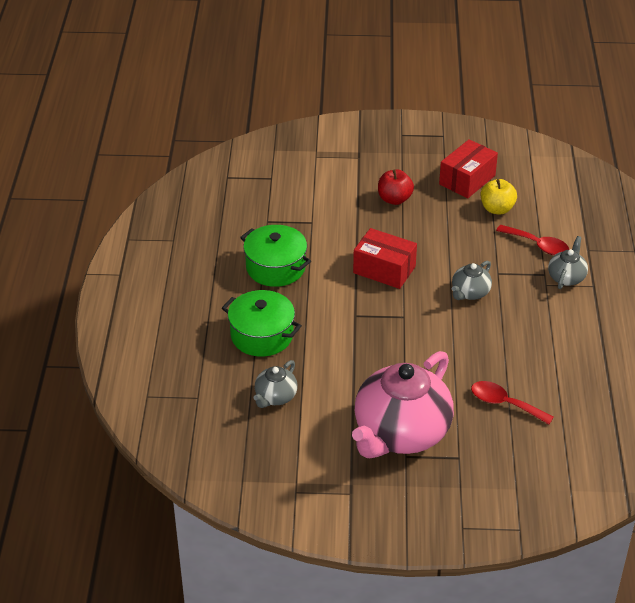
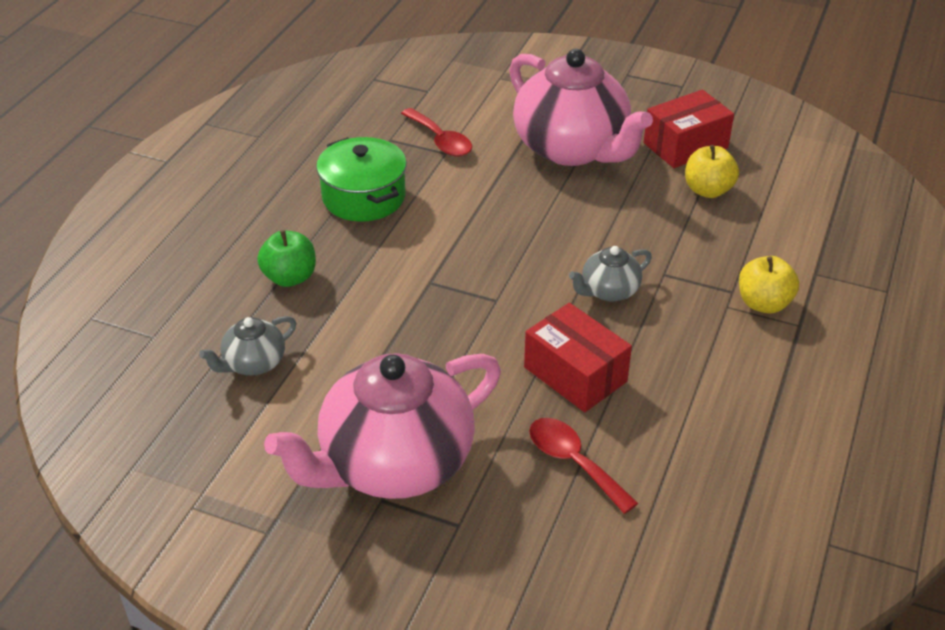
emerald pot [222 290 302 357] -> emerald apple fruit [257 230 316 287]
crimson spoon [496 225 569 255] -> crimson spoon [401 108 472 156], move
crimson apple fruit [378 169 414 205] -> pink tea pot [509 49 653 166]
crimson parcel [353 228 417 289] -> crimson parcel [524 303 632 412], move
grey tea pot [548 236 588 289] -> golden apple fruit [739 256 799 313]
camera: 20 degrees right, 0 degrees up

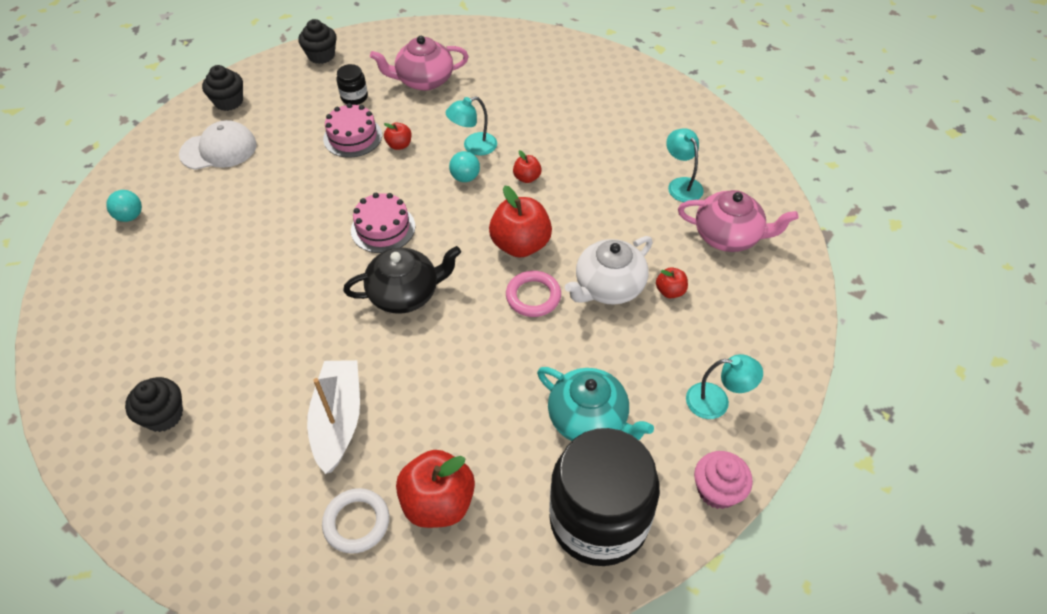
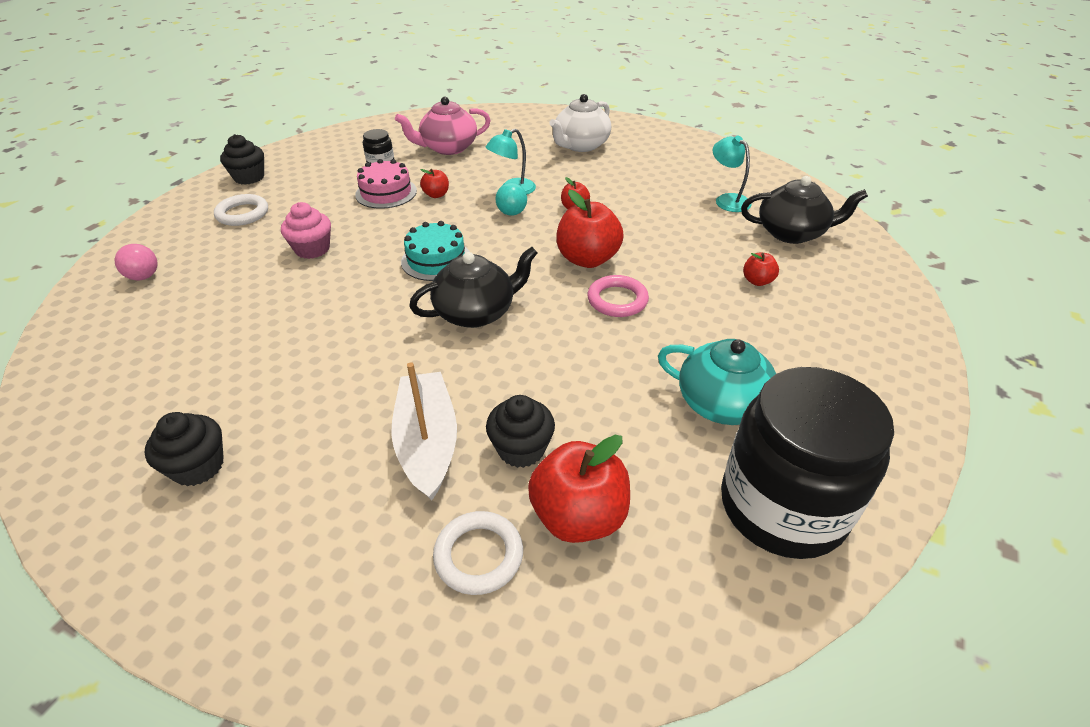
teal play ball [106 190 142 222] -> pink play ball [115 244 158 281]
pure white peaked cap [179 120 257 170] -> pure white hoop [214 194 268 226]
pink fairy cake [694 451 753 509] -> pink fairy cake [281 202 331 259], move
pink layer cake [351 193 415 253] -> teal layer cake [401 221 470 281]
ebony fairy cake [298 19 337 64] -> ebony fairy cake [486 395 555 468], move
pure white tea pot [565 236 653 305] -> pure white tea pot [549 94 611 152], move
pink tea pot [678 190 799 252] -> ebony tea pot [741 176 868 244]
teal lamp [686 354 763 419] -> none
camera: 10 degrees left, 10 degrees down

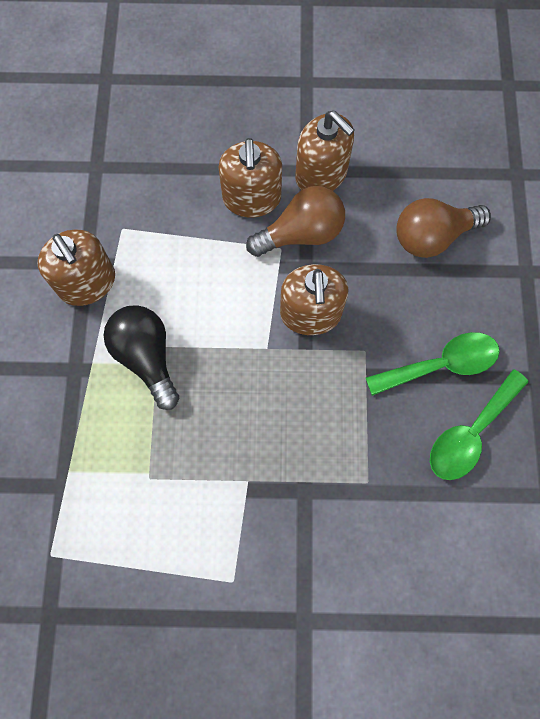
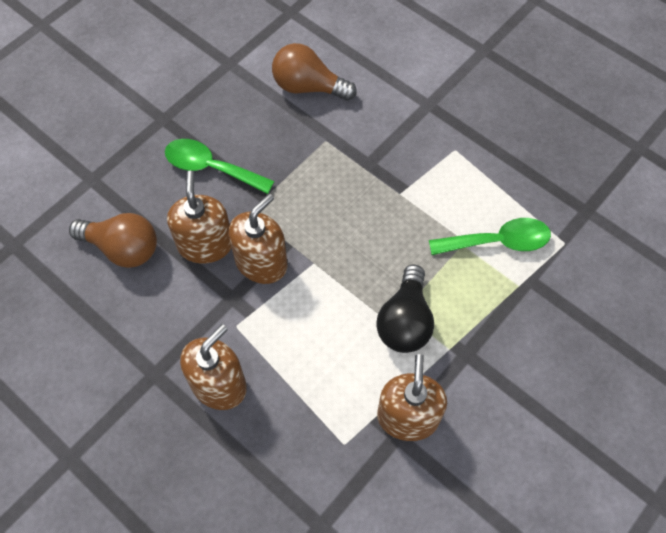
brown soap dispenser [295 111 354 191] -> brown soap dispenser [167 171 232 263], move
brown lightbulb [246 186 345 257] -> brown lightbulb [272 43 357 101], move
emerald spoon [430 369 528 480] -> emerald spoon [429 218 551 255], move
camera: 140 degrees left, 10 degrees down

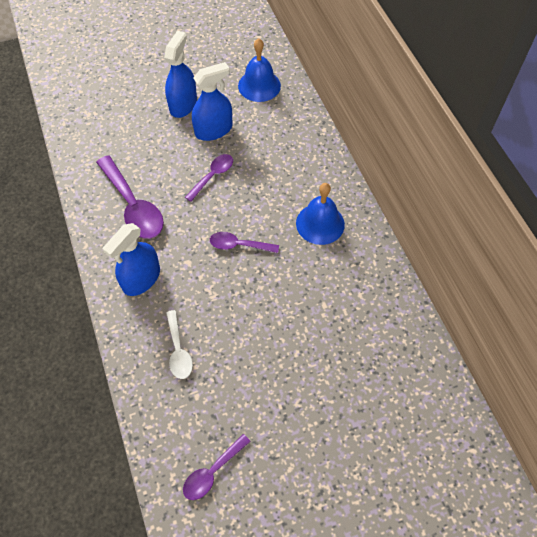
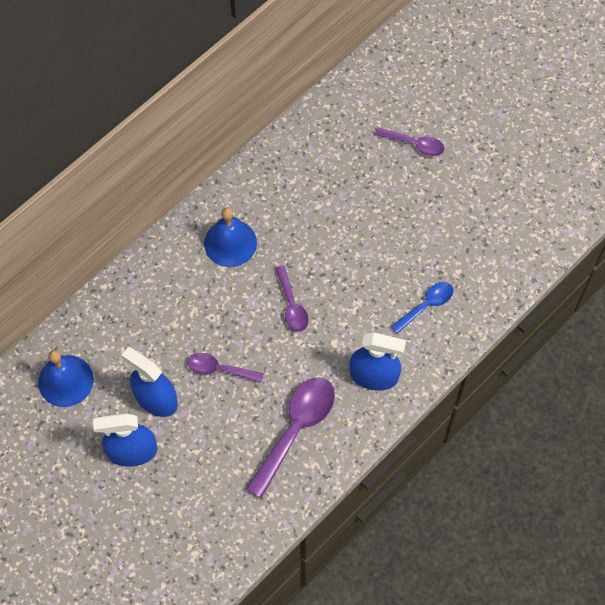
royal purple spoon [183 434 251 500] -> royal purple spoon [374 127 444 156], move
pure white spoon [166 310 193 379] -> blue spoon [391 282 453 334]
camera: 115 degrees left, 5 degrees up

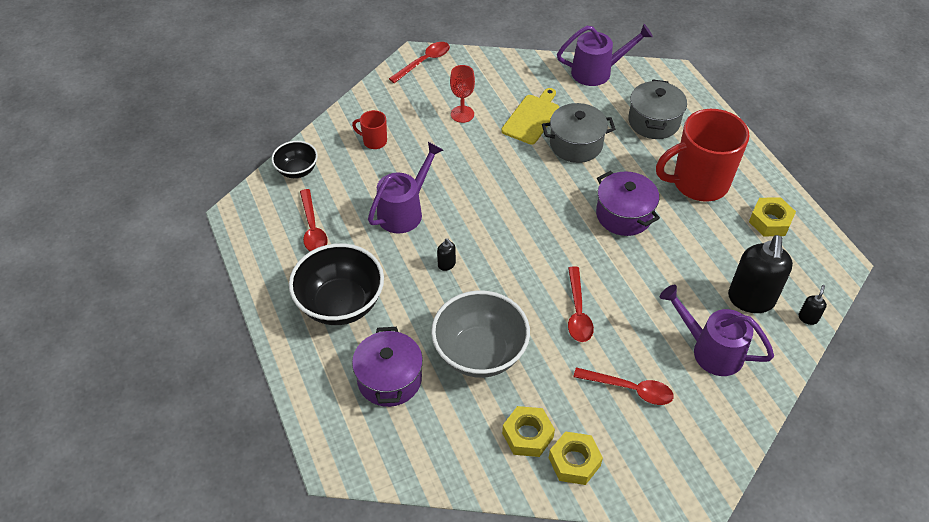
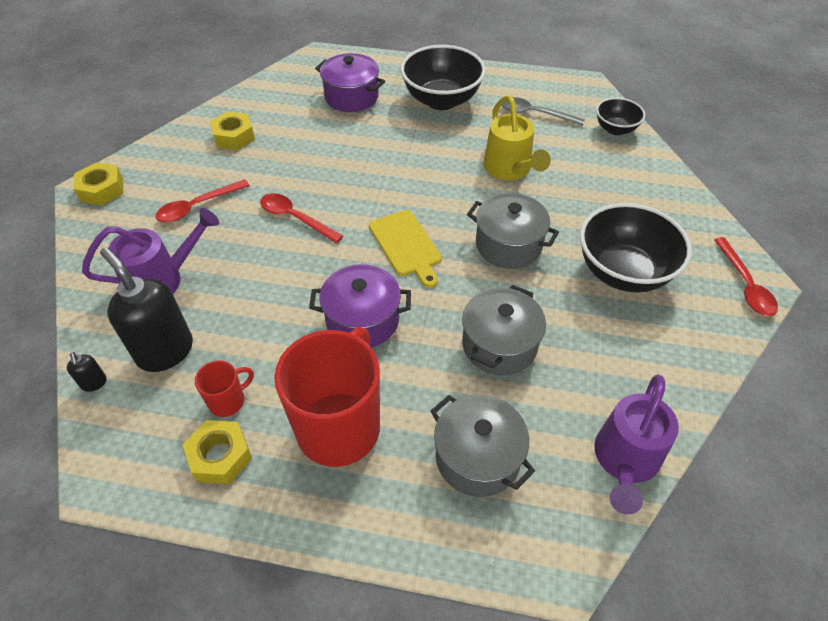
golden nut [549 431 603 485] -> golden nut [73 162 123 206], move
crimson coffee mug [352 110 387 149] -> crimson coffee mug [195 361 254 417], move
golden chopping board [501 88 559 144] -> golden chopping board [369 210 442 288], move
none -> grey pot [467 193 559 269]
royal purple watering pot [368 142 443 234] -> golden watering pot [483 95 551 180]
crimson spoon [300 189 328 251] -> grey spoon [502 97 585 126]
crimson chalice [450 65 475 123] -> ebony serving bowl [580 203 692 293]
grey serving bowl [431 290 530 378] -> none
ebony soap dispenser [437 238 456 271] -> none
camera: 125 degrees right, 0 degrees up

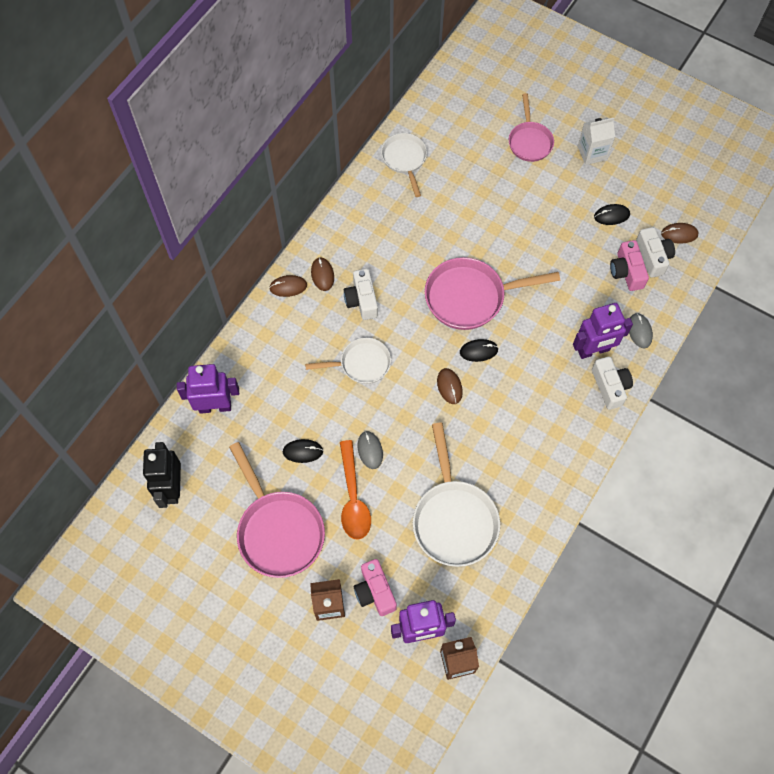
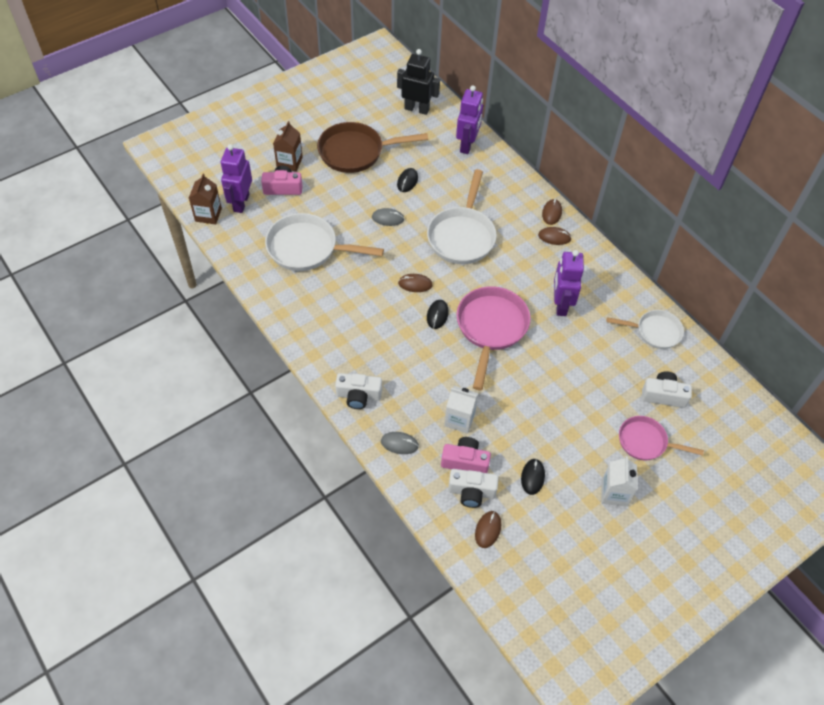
pink skillet [229 442 325 578] -> brown skillet [317 122 428 173]
pure white skillet [305 338 391 384] -> pure white skillet [427 169 497 264], x1.63
none -> pure white milk carton [444 386 479 434]
royal purple robot [573 303 633 359] -> royal purple robot [554 250 584 316], move
pure white photo camera [344 269 378 320] -> pure white photo camera [642 371 692 408], move
orange-coloured spoon [340 440 371 540] -> none
camera: 110 degrees right, 10 degrees down

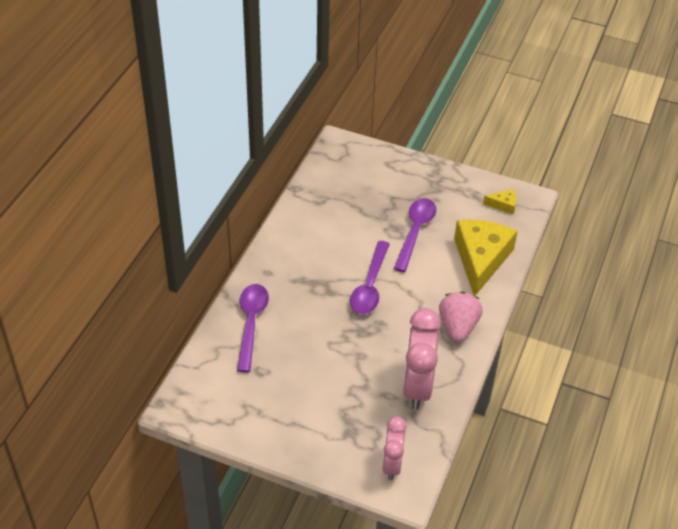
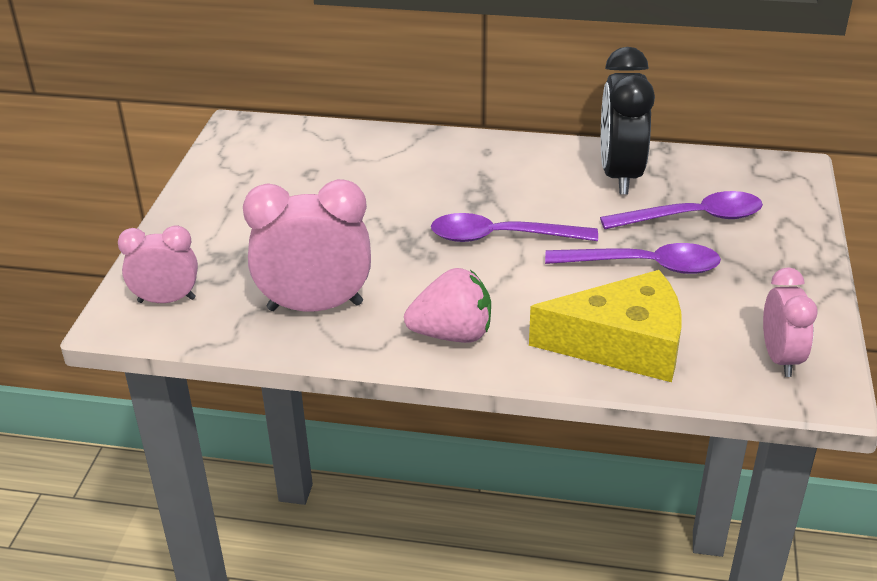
royal purple spoon [237 284 269 373] -> royal purple spoon [600 191 763 229], move
none -> ebony alarm clock [601 47 655 195]
golden cheese [483 189 516 214] -> pink alarm clock [763 267 818 377]
camera: 80 degrees right, 10 degrees down

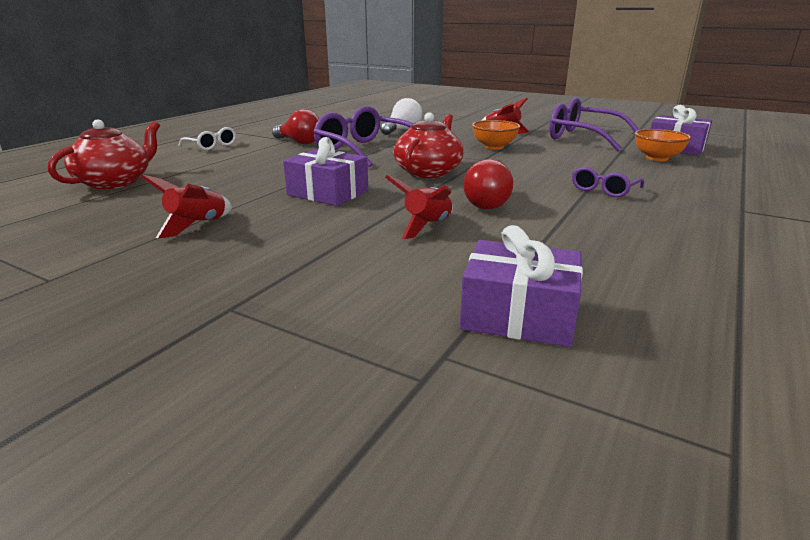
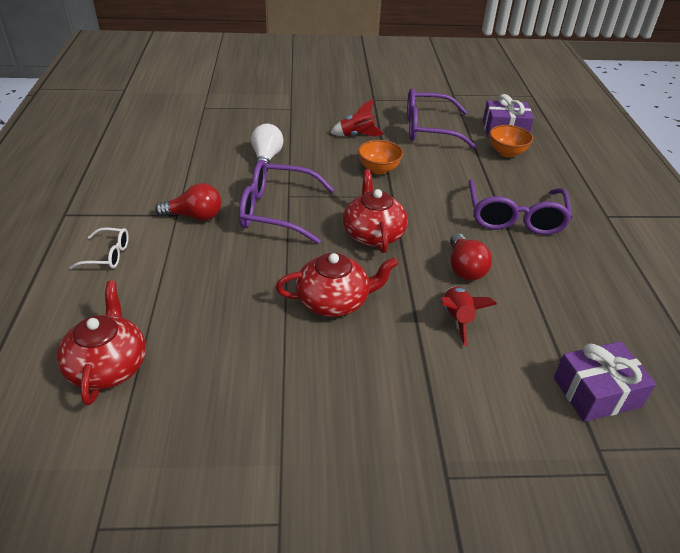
royal purple present [283 137 368 206] -> crimson tea pot [276 253 398 317]
royal purple glasses [572 167 644 197] -> royal purple glasses [469 179 572 235], x1.98
crimson rocket [141 174 232 238] -> none
camera: 35 degrees left, 15 degrees up

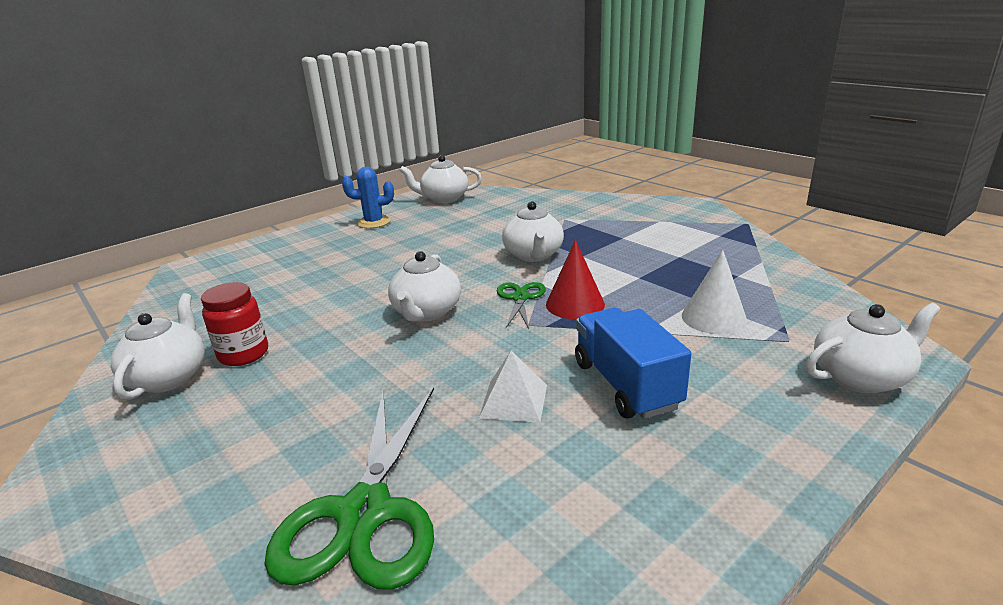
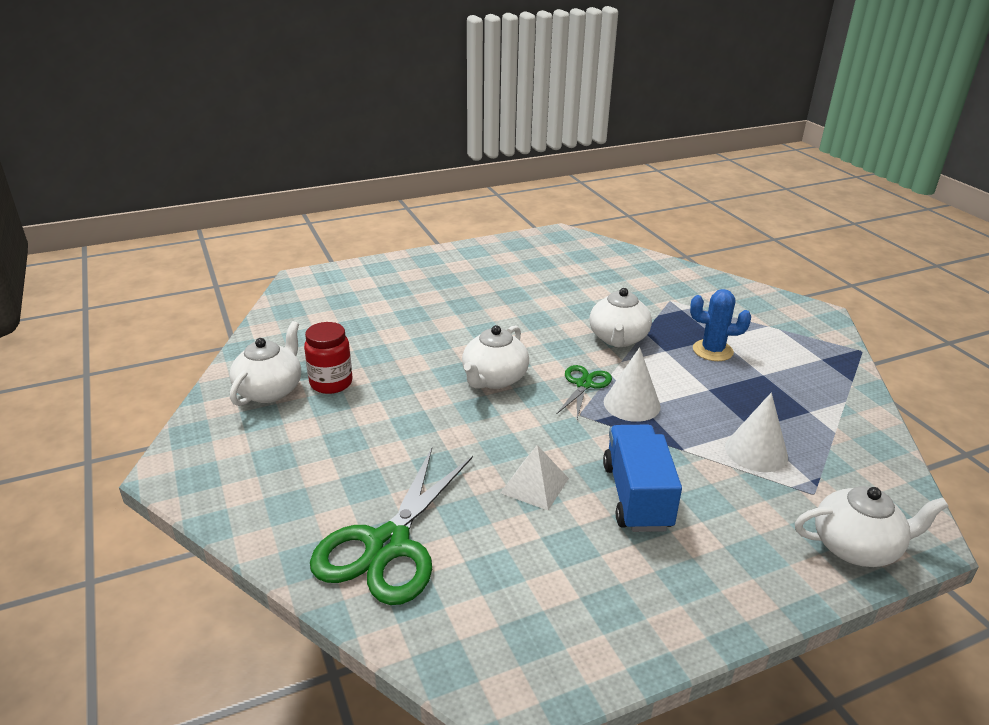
crimson cone [546 240 605 319] -> pure white cone [604 347 661 422]
blue prickly plant [342 167 394 228] -> blue prickly plant [690 289 751 361], move
pure white tea pot [400 155 482 203] -> none
camera: 15 degrees right, 5 degrees up

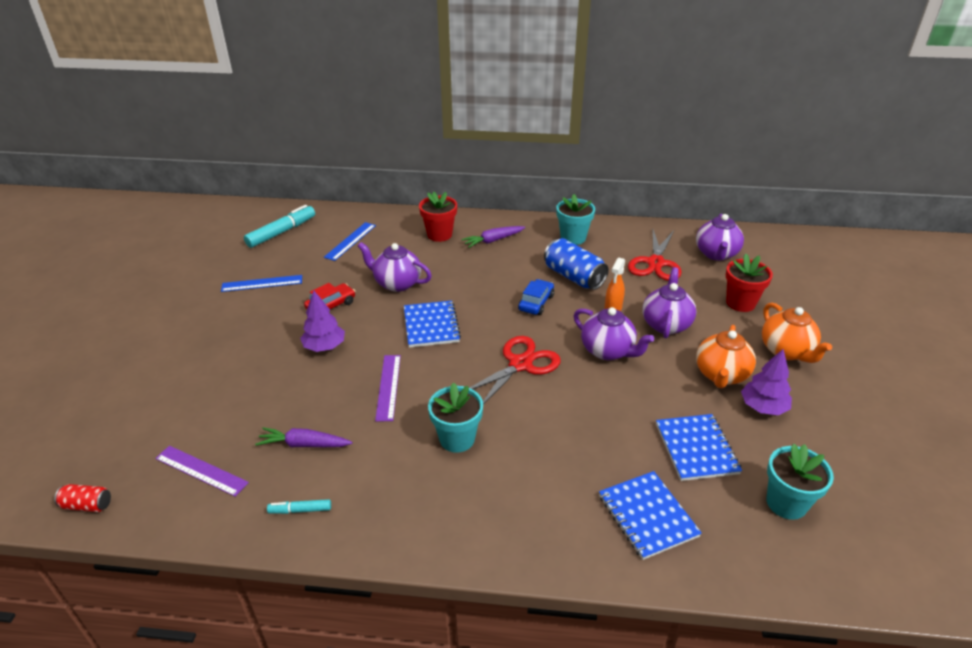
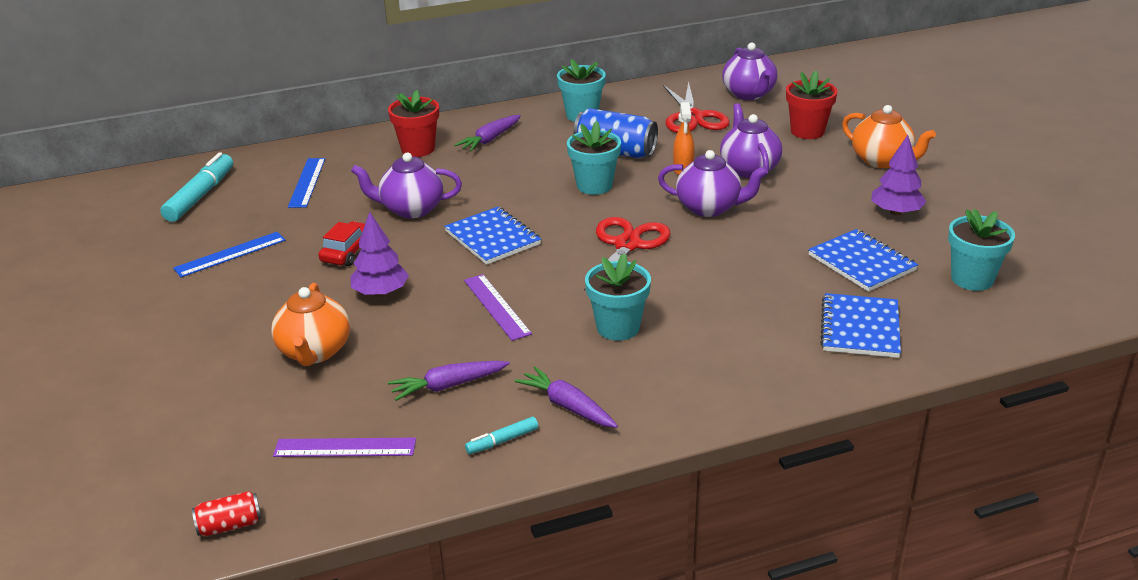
orange-coloured tea pot [696 325 756 388] -> orange-coloured tea pot [271 283 350 366], move
none -> royal purple toy carrot [515 366 618 428]
blue toy car [518 279 554 315] -> teal plant pot [567 121 621 195]
blue notepad [599 471 702 560] -> blue notepad [820 293 901 358], 60 degrees clockwise
camera: 25 degrees left, 5 degrees down

